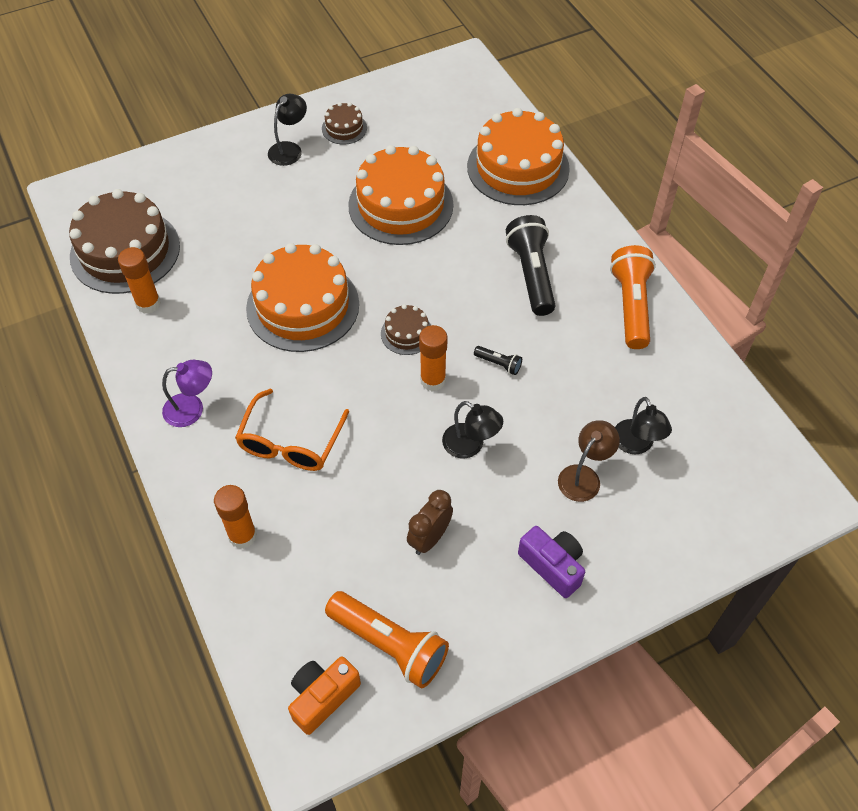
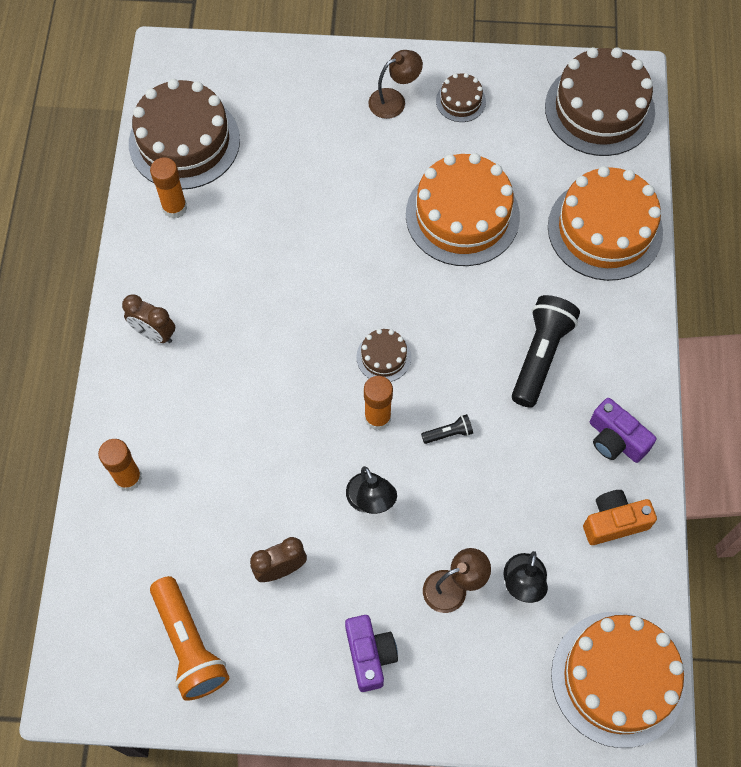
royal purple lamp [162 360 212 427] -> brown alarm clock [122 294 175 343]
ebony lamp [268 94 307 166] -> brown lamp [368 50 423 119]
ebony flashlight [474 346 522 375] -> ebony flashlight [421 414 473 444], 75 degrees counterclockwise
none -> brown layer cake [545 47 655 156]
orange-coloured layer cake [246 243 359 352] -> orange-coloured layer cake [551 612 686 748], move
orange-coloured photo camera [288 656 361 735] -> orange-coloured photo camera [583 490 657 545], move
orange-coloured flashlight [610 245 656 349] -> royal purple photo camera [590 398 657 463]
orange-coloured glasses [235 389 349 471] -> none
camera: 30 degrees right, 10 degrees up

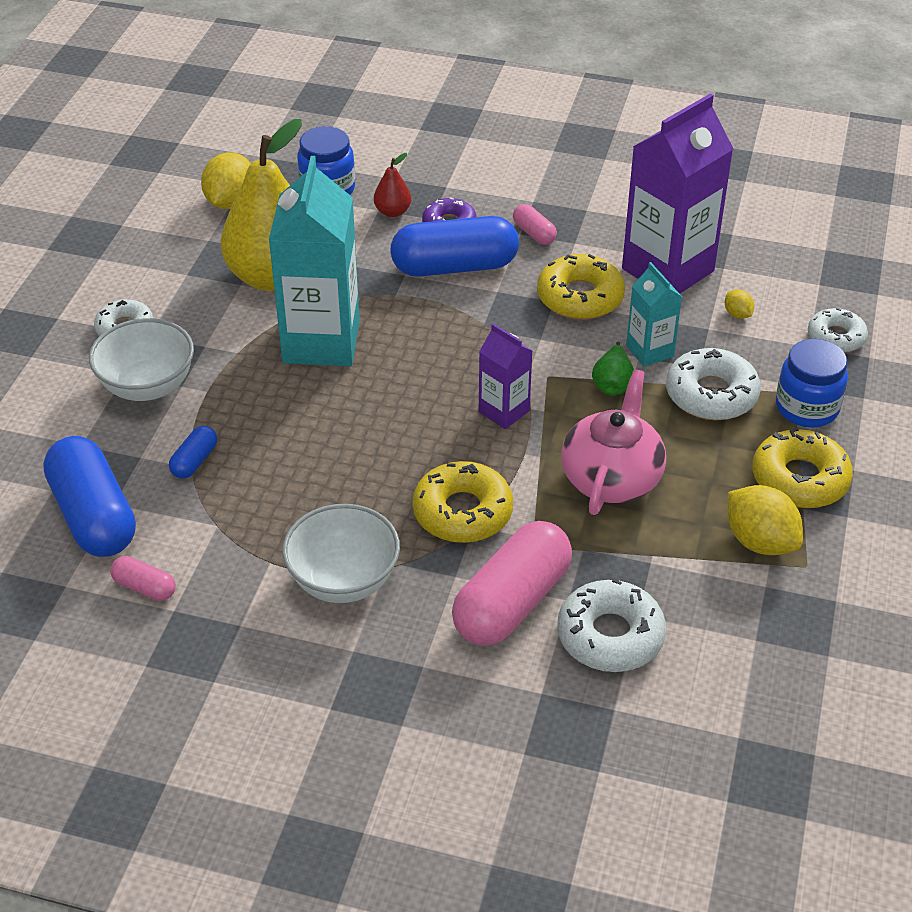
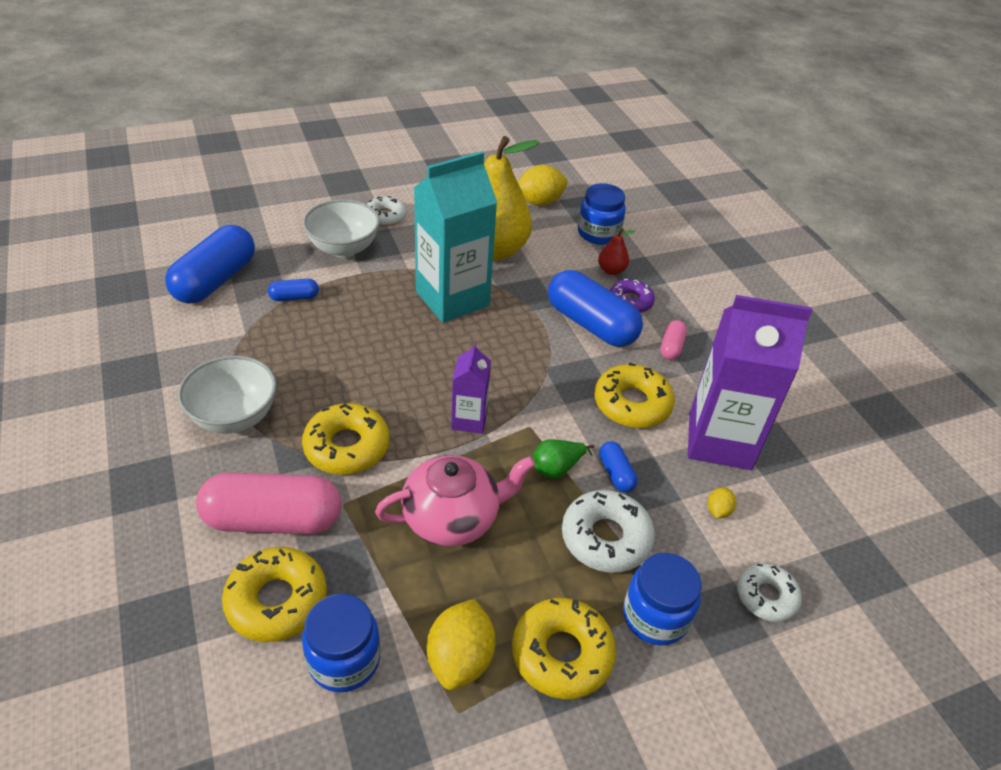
pure white glazed donut [557 579 666 672] -> golden glazed donut [222 547 327 642]
none -> blue jar [302 594 380 692]
teal milk carton [626 262 682 367] -> blue pill shape [599 441 638 492]
pink pill shape [110 556 176 601] -> none
camera: 50 degrees right, 0 degrees up

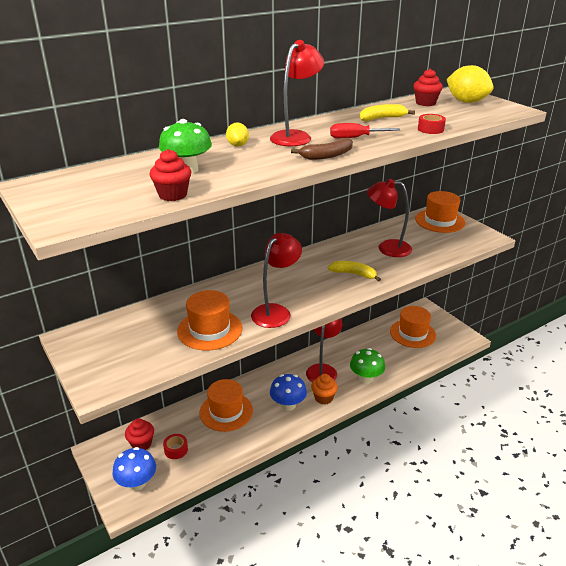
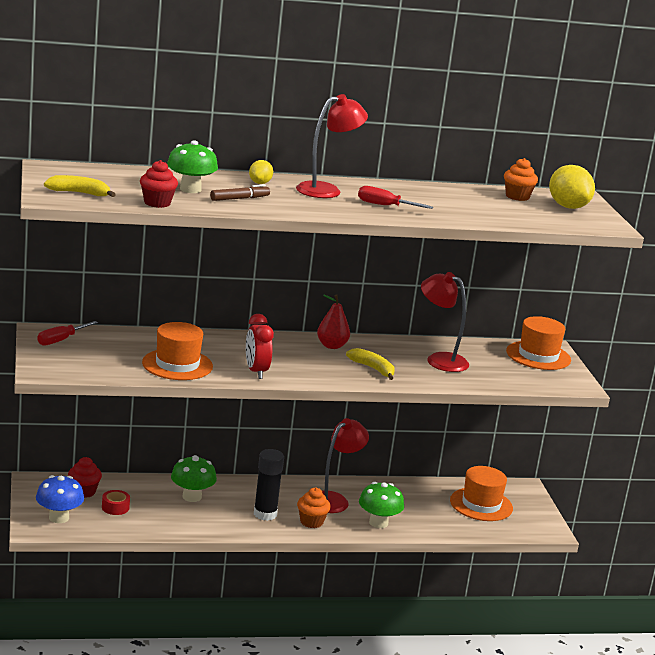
none -> crimson flat screwdriver [37 321 98 346]
golden banana fruit [359 104 415 121] -> golden banana fruit [44 175 116 197], move
orange-coloured top hat [200 379 253 432] -> emerald fungus [171 455 217 502]
none -> brown felt pen [210 184 270 201]
crimson lamp [251 233 302 328] -> crimson alarm clock [246 314 274 379]
blue fungus [270 374 307 411] -> ebony stick of glue [254 449 284 521]
none -> crimson toy pear [317 294 350 349]
crimson fairy cake [413 69 443 106] -> orange-coloured fairy cake [504 158 538 201]
brown banana fruit [291 138 353 160] -> none
crimson tape [418 114 446 134] -> none
camera: 20 degrees right, 10 degrees down

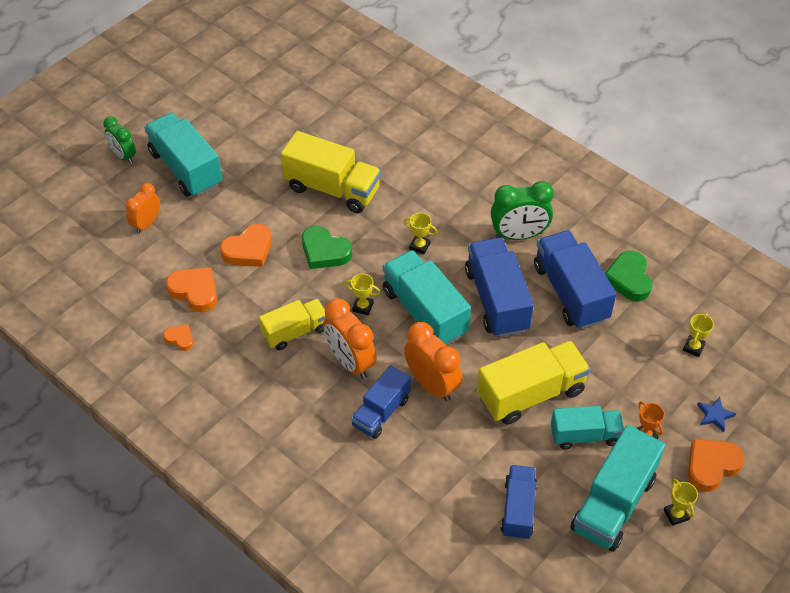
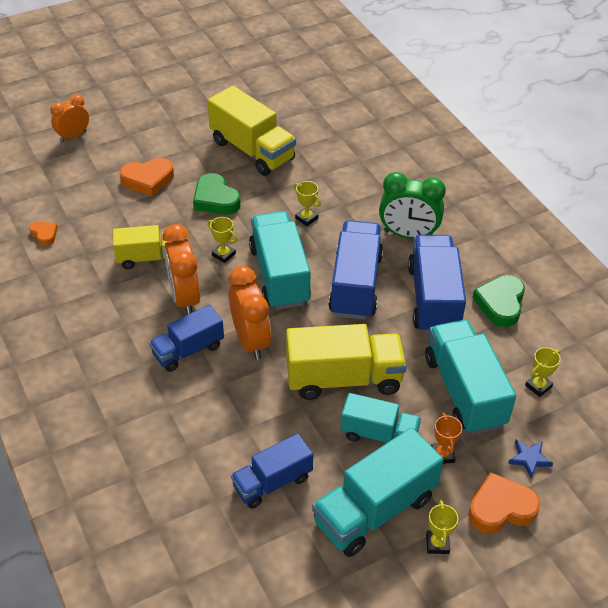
blue truck [501 465 537 540] -> blue truck [231 433 313 509], 150 degrees counterclockwise
teal truck [144 113 222 197] -> teal truck [425 320 516 435], move
emerald alarm clock [103 116 136 164] -> none
orange-coloured heart [166 267 217 312] -> none
camera: 20 degrees right, 5 degrees down

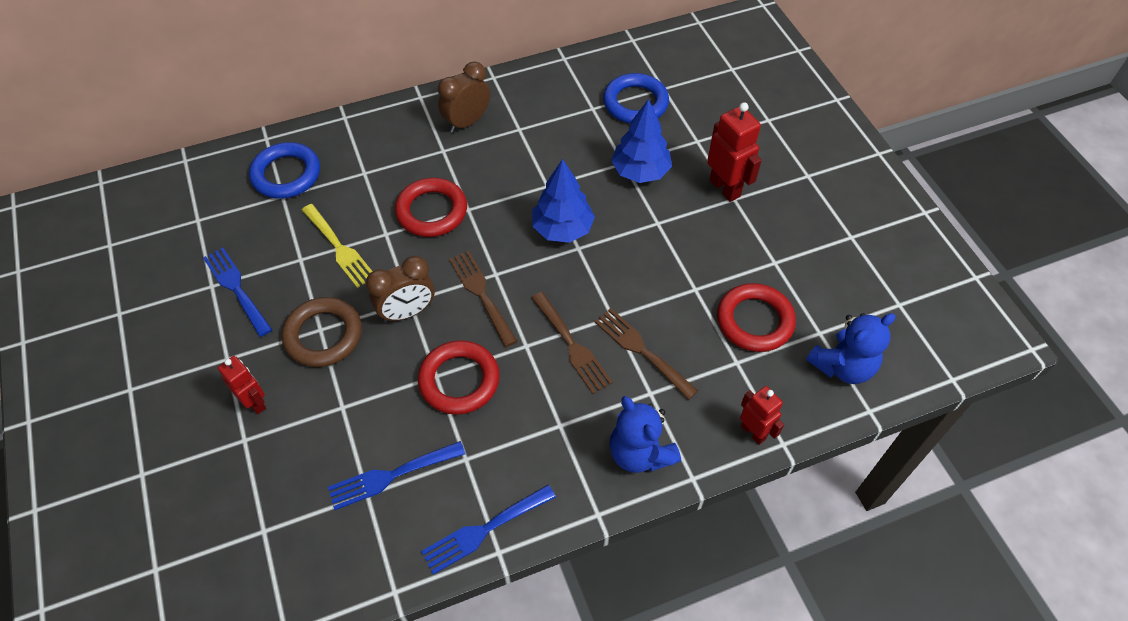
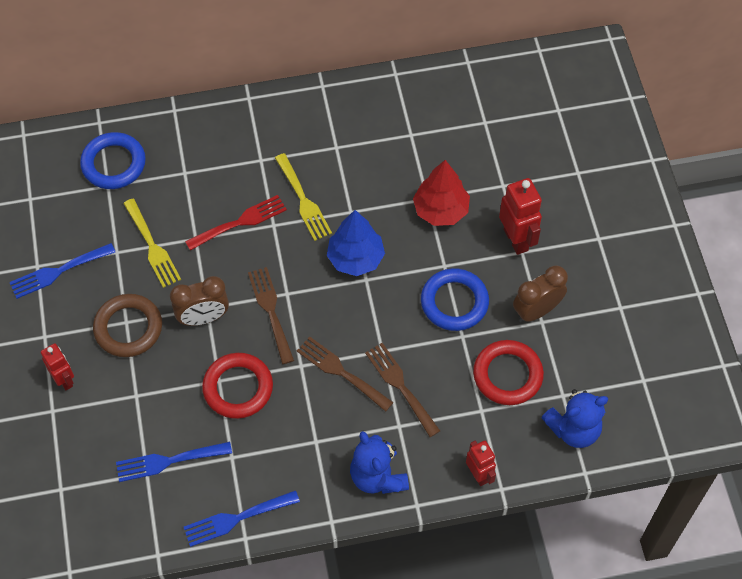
blue table fork [203 248 272 337] -> blue table fork [9 243 115 299], 90 degrees counterclockwise
crimson hoop [395 178 467 237] -> crimson table fork [185 195 287 251]
none -> golden table fork [275 153 332 241]
brown table fork [531 292 613 394] -> brown table fork [297 336 394 412], 150 degrees clockwise
blue fir tree [611 99 672 183] -> crimson fir tree [413 160 470 226]
blue hoop [603 73 669 124] -> blue hoop [421 268 489 331], move
brown alarm clock [438 62 490 133] -> brown alarm clock [513 265 568 322], move
camera: 10 degrees right, 5 degrees up

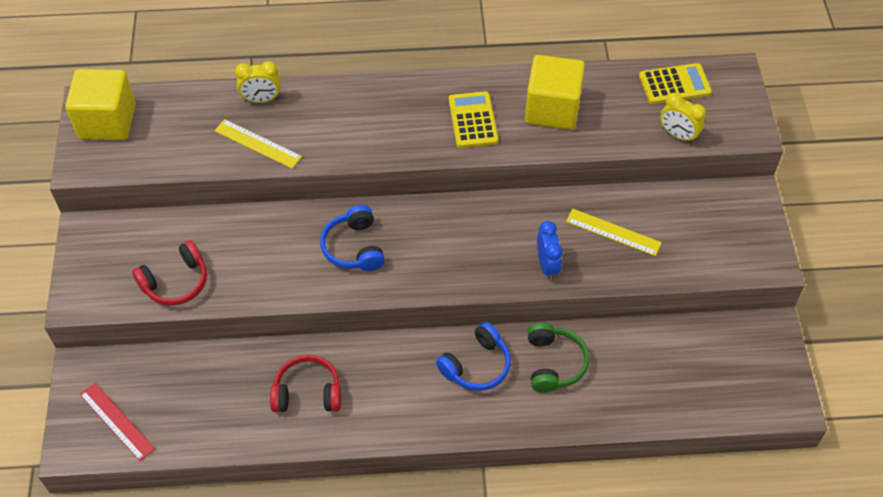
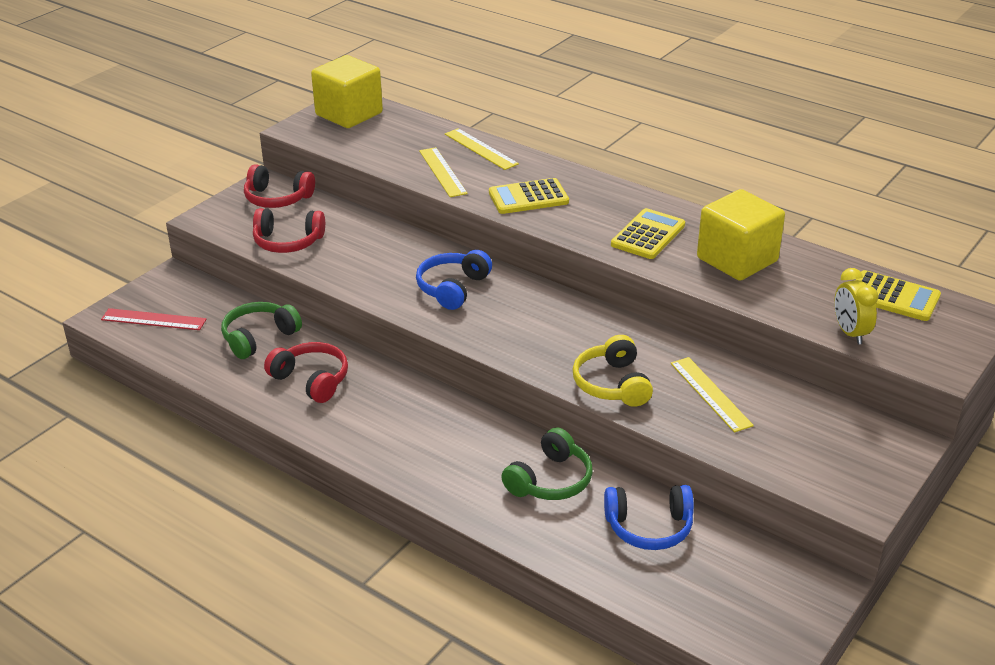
crimson ruler [80 383 155 461] -> crimson ruler [101 308 207 330], 75 degrees counterclockwise
none -> emerald over-ear headphones [221 302 302 359]
none -> crimson over-ear headphones [244 164 315 208]
golden alarm clock [235 61 280 103] -> golden ruler [445 128 519 170]
none -> golden calculator [489 178 569 214]
blue alarm clock [537 221 563 280] -> golden over-ear headphones [572 335 653 407]
blue over-ear headphones [436 322 511 391] -> blue over-ear headphones [604 485 694 550], move
camera: 40 degrees right, 20 degrees down

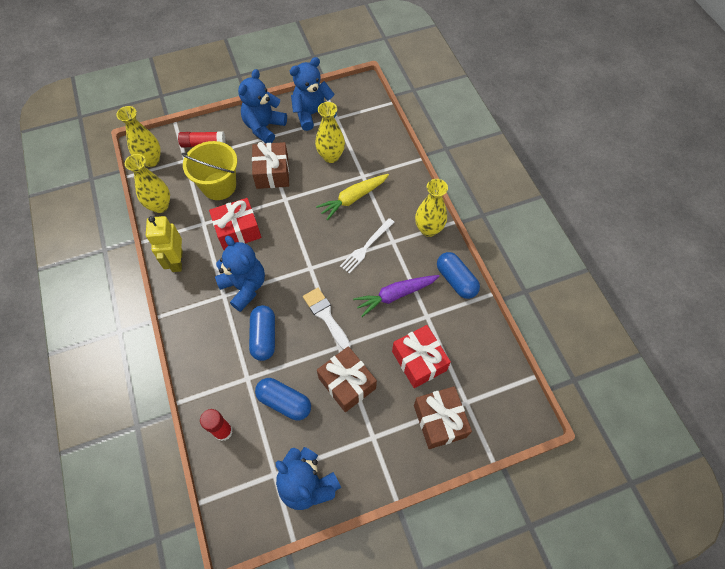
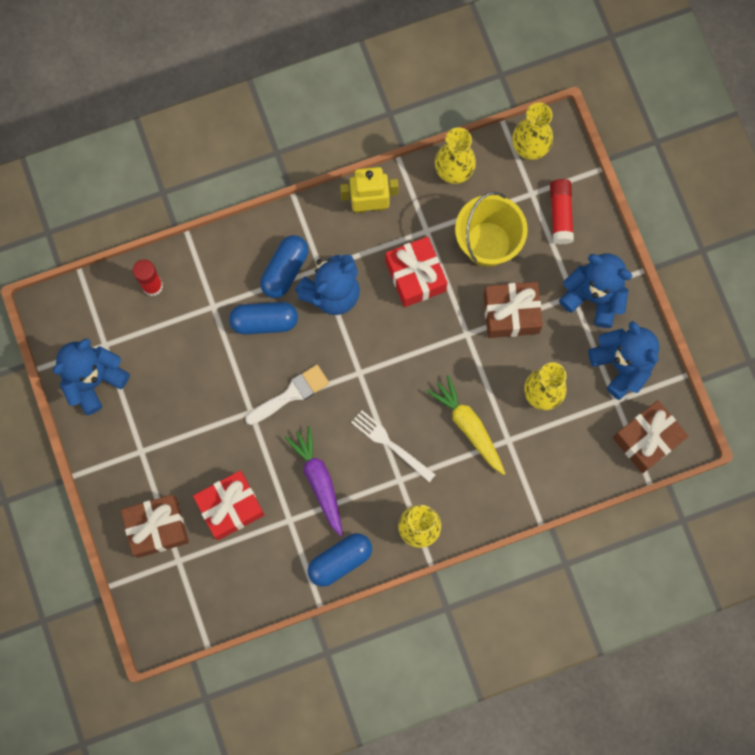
blue pill shape [255 378 311 421] -> blue pill shape [260 235 308 298], move
brown present [317 346 377 412] -> brown present [613 400 688 473], move
camera: 90 degrees right, 15 degrees up

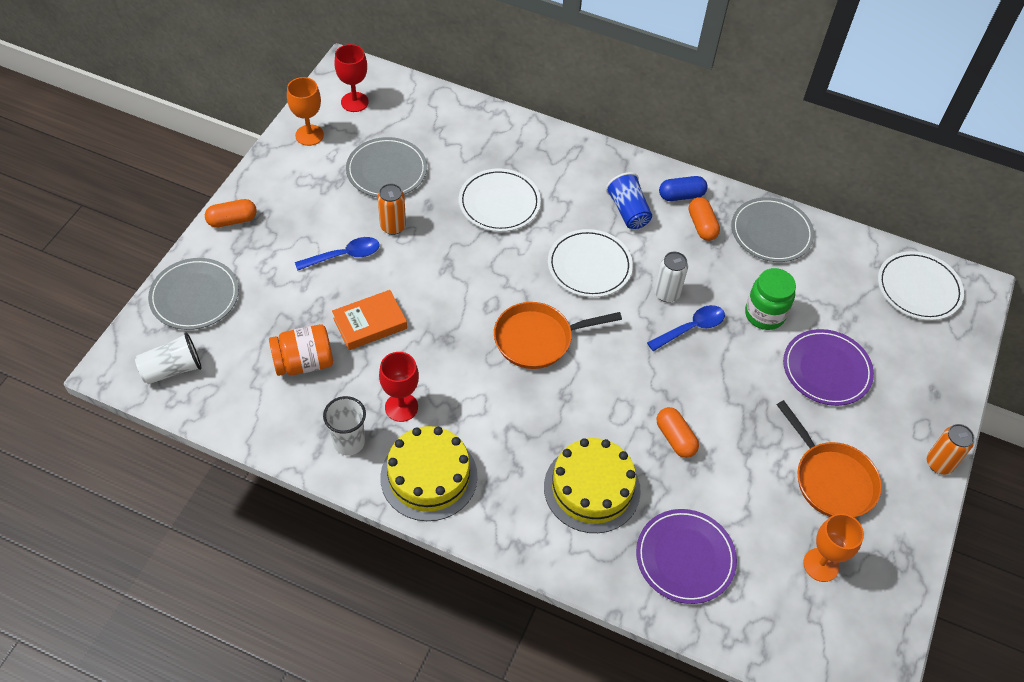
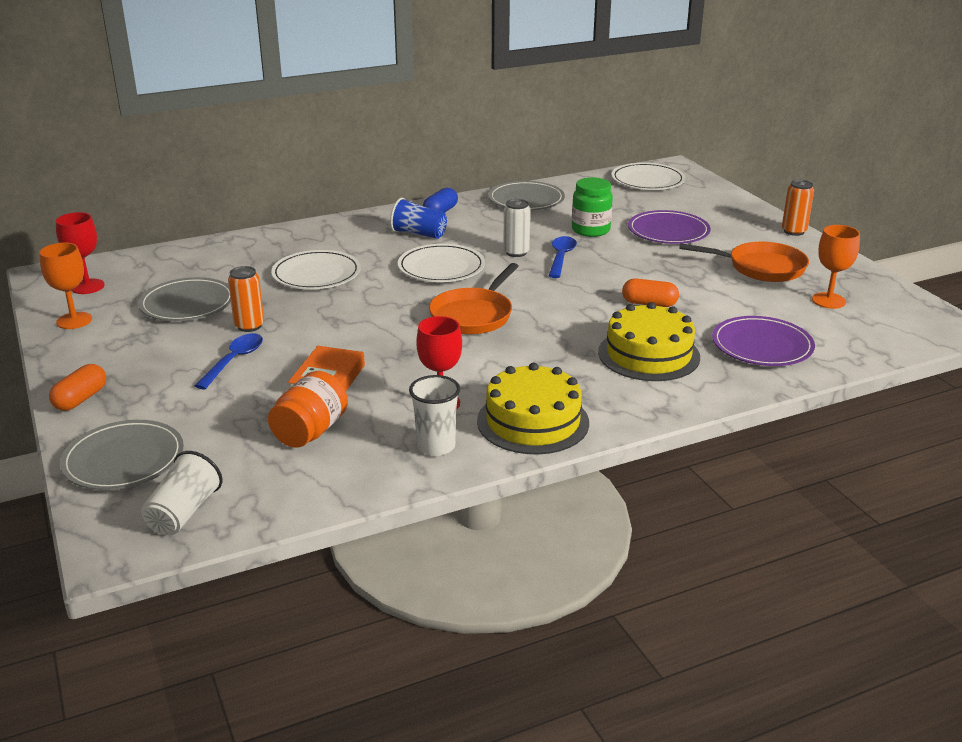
orange-coloured pill shape [689 197 720 241] -> none
camera: 45 degrees left, 25 degrees down

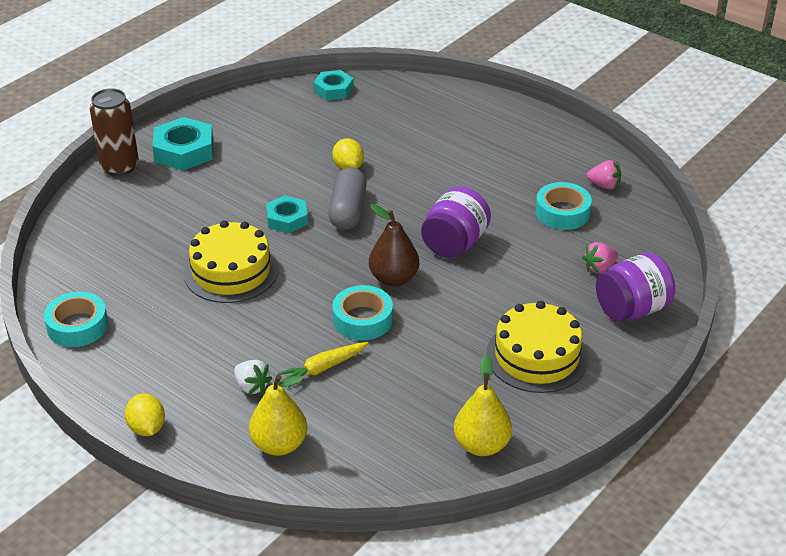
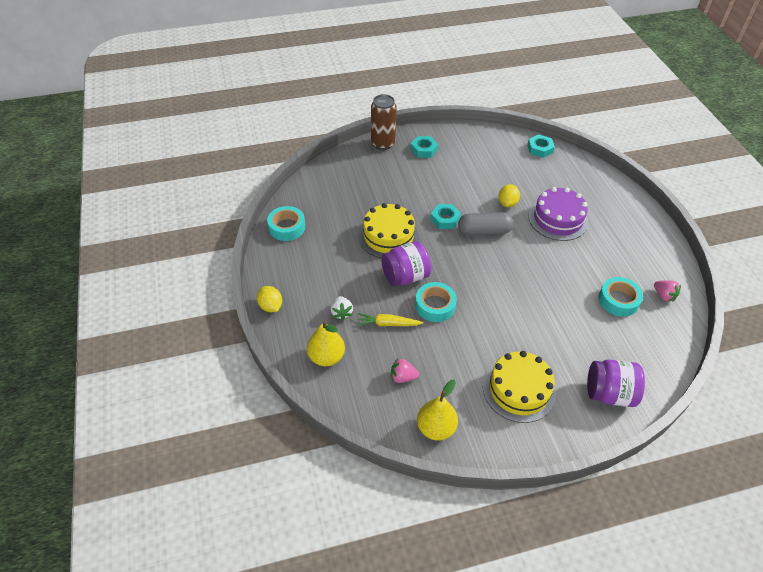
golden toy lemon [125 393 165 436] -> golden toy lemon [257 286 282 312], 45 degrees counterclockwise
royal purple jar [421 186 491 258] -> royal purple jar [381 241 431 286], move
pink berry [582 242 618 274] -> pink berry [391 358 419 383], move
teal nut [152 117 213 171] -> teal nut [411 136 438 158], x0.64
grey pill shape [328 167 367 230] -> grey pill shape [458 212 513 235], 45 degrees clockwise
none -> royal purple layer cake [528 187 588 241]
brown toy pear [369 204 419 287] -> none
camera: 35 degrees right, 10 degrees up

